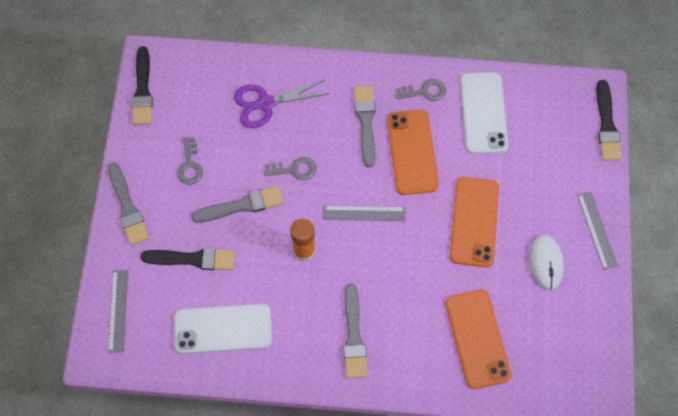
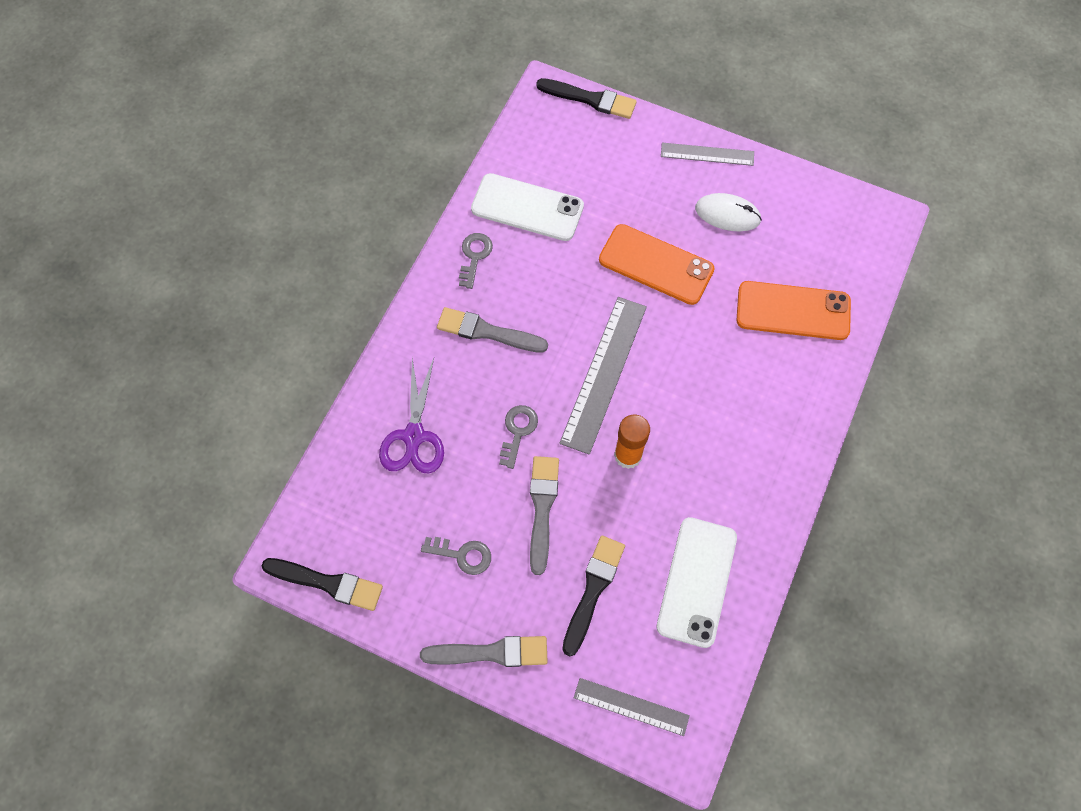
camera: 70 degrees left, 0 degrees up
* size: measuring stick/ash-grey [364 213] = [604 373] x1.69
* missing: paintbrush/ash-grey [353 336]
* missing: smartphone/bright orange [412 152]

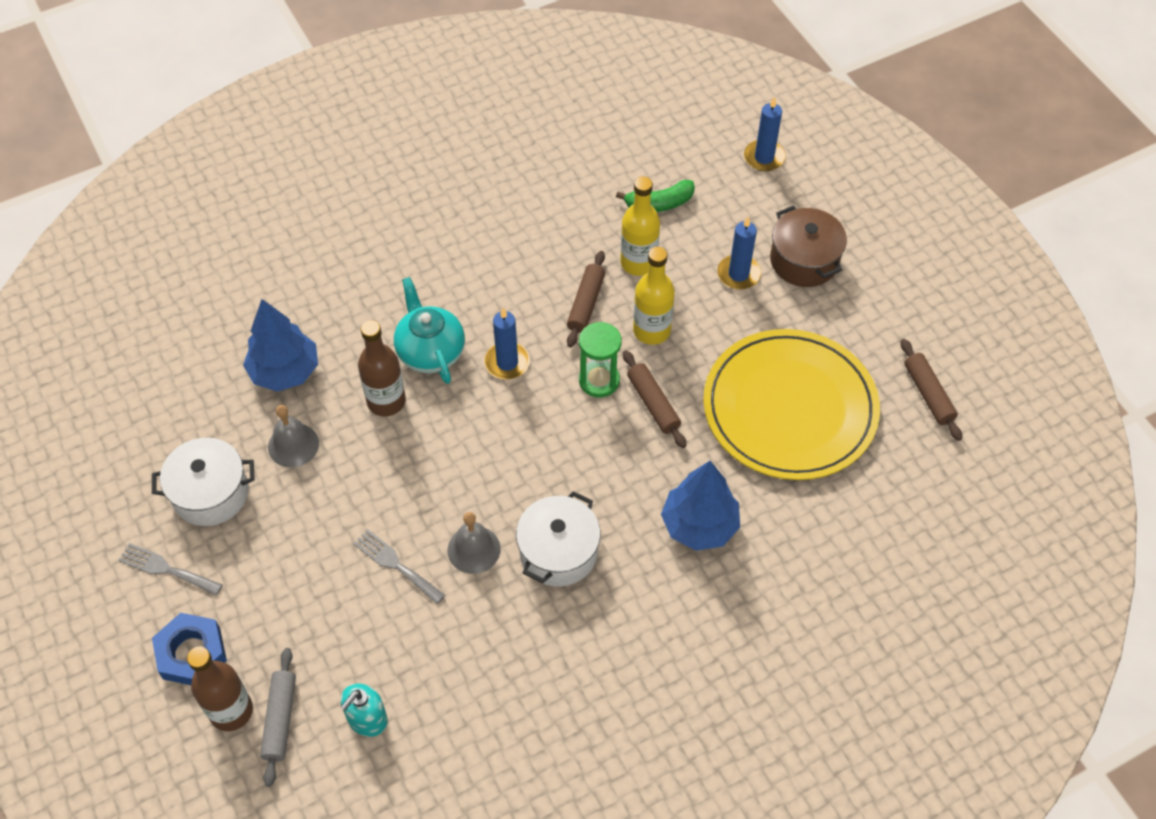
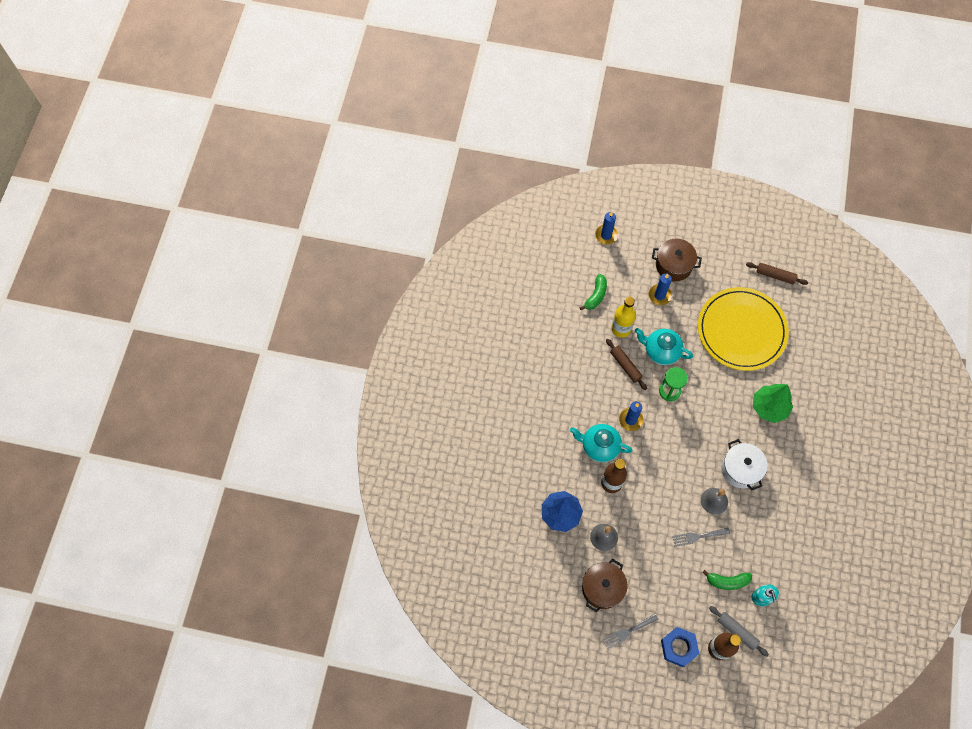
camera: 50 degrees left, 10 degrees up
* colour: stockpot/snow-white [210 493] to stockpot/brown [602 588]
* missing: pastry roller/brown [653 403]
* exchanged: flask/golden [651 330] to tea pot/aqua [661 351]
* colour: fir tree/cobalt [699 525] to fir tree/green [769 407]
* appeared: banana fruit/green [727 581]

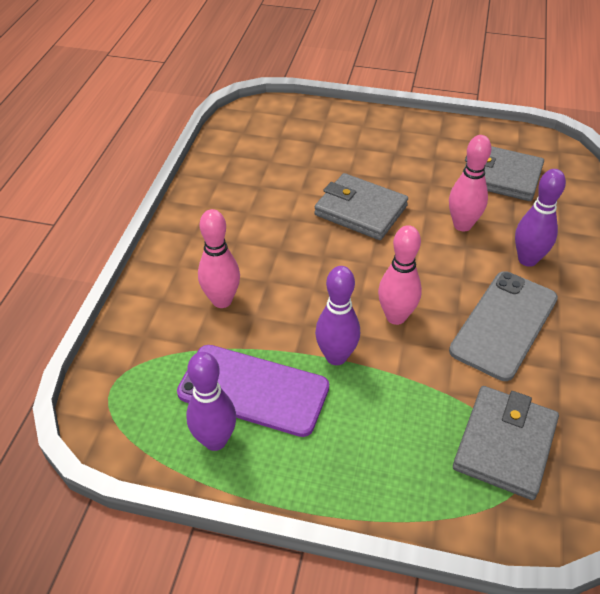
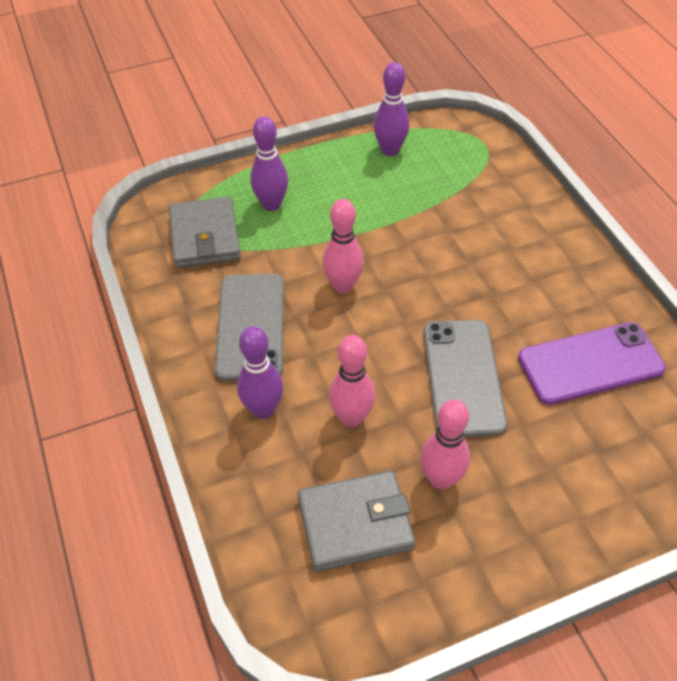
camera: 145 degrees right, 5 degrees up
* relocated: smartphone/purple [253 390] to [590 363]
* relocated: tenpin/pink [222 300] to [441 479]
* exchanged: billfold/ash-grey [360 210] to smartphone/ash-grey [463 377]
* relocated: tenpin/purple [336 357] to [271 204]

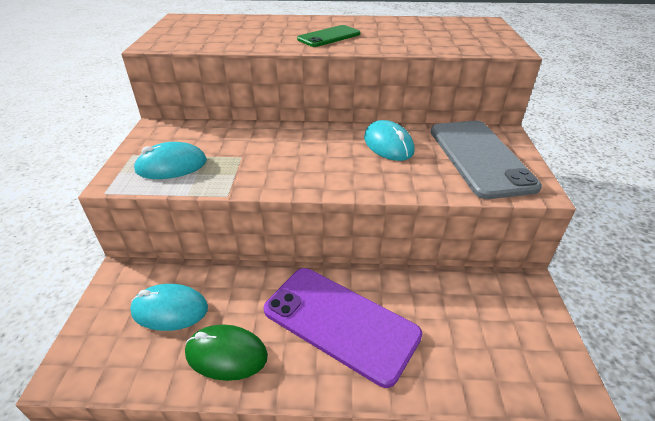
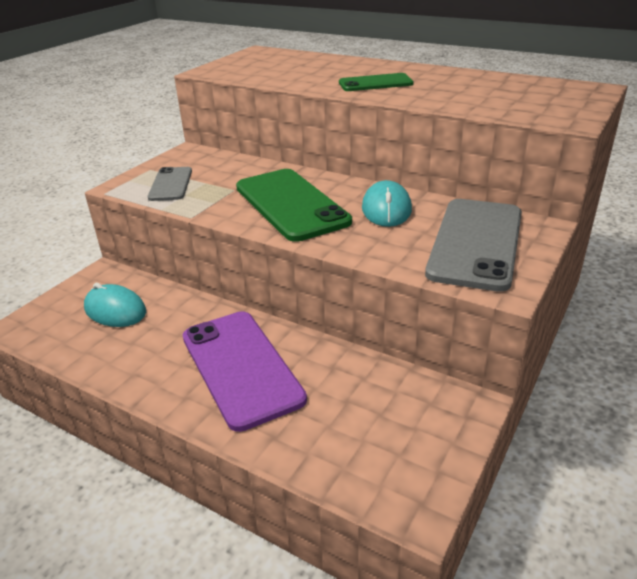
camera: 30 degrees right, 5 degrees down
* exchanged: mouse/aqua [171 166] to smartphone/ash-grey [171 184]
* missing: mouse/green [226 354]
* appeared: smartphone/green [291 204]

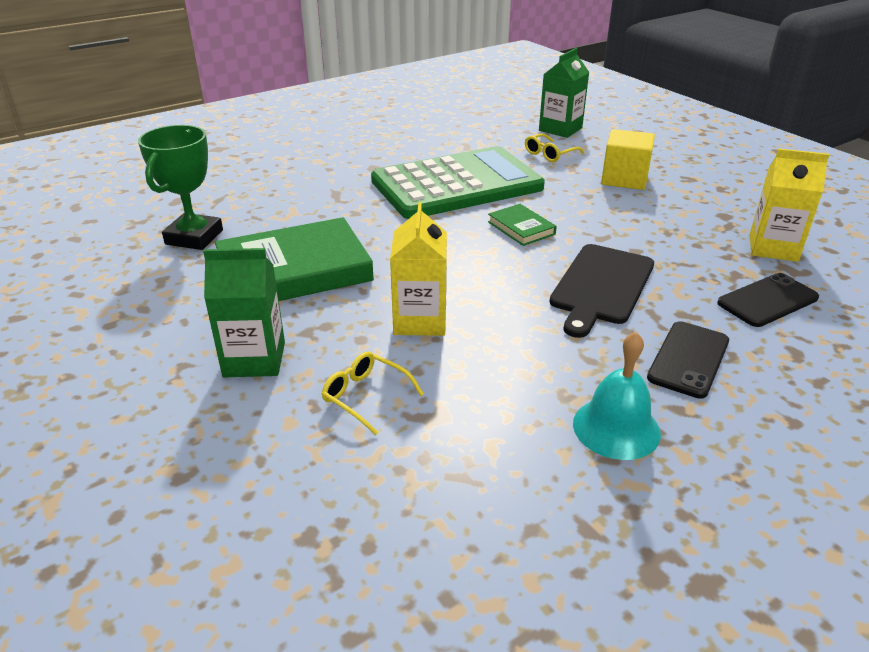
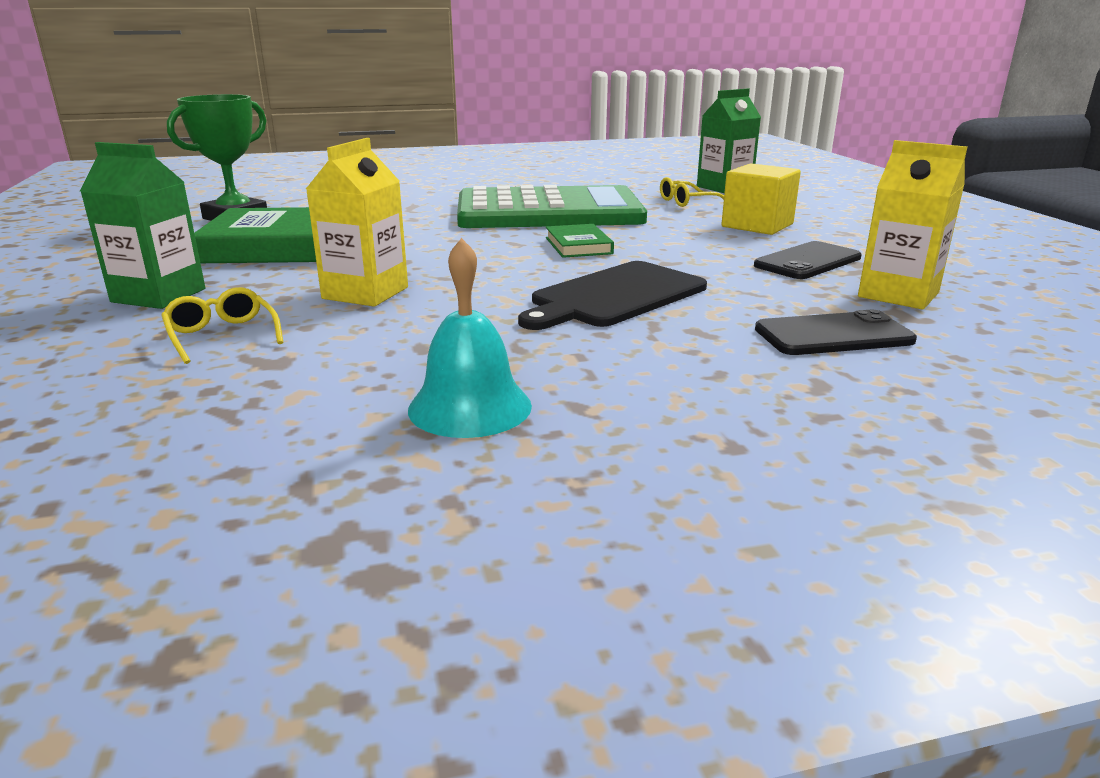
camera: 20 degrees right, 10 degrees down
* relocated: smartphone/jet-black [688 359] to [807 262]

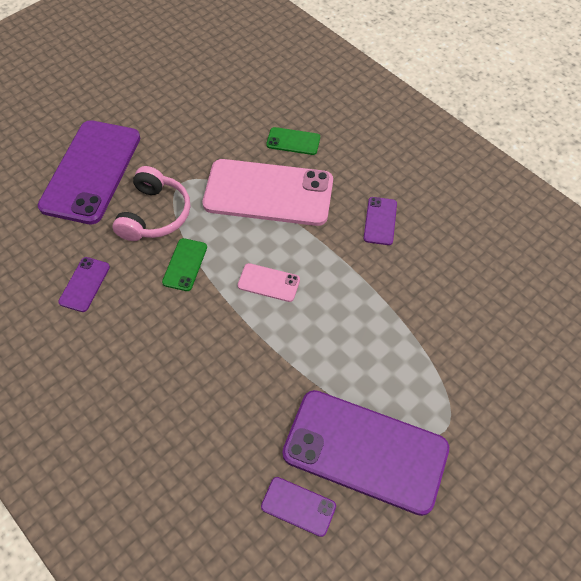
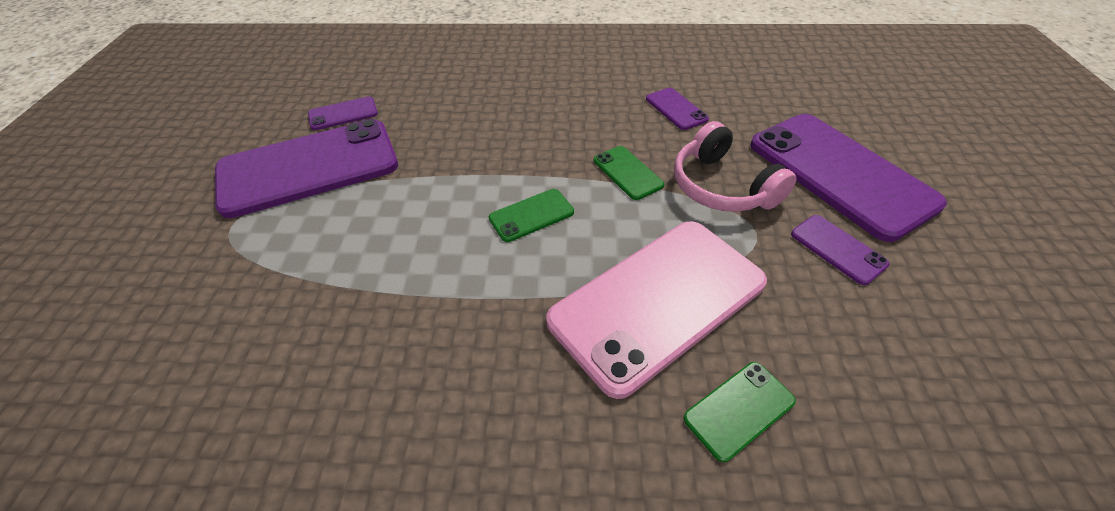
camera: 135 degrees right, 10 degrees down
* colour: smartphone/pink [268 283] to smartphone/green [531 215]
* relocated: smartphone/purple [380 221] to [837 249]

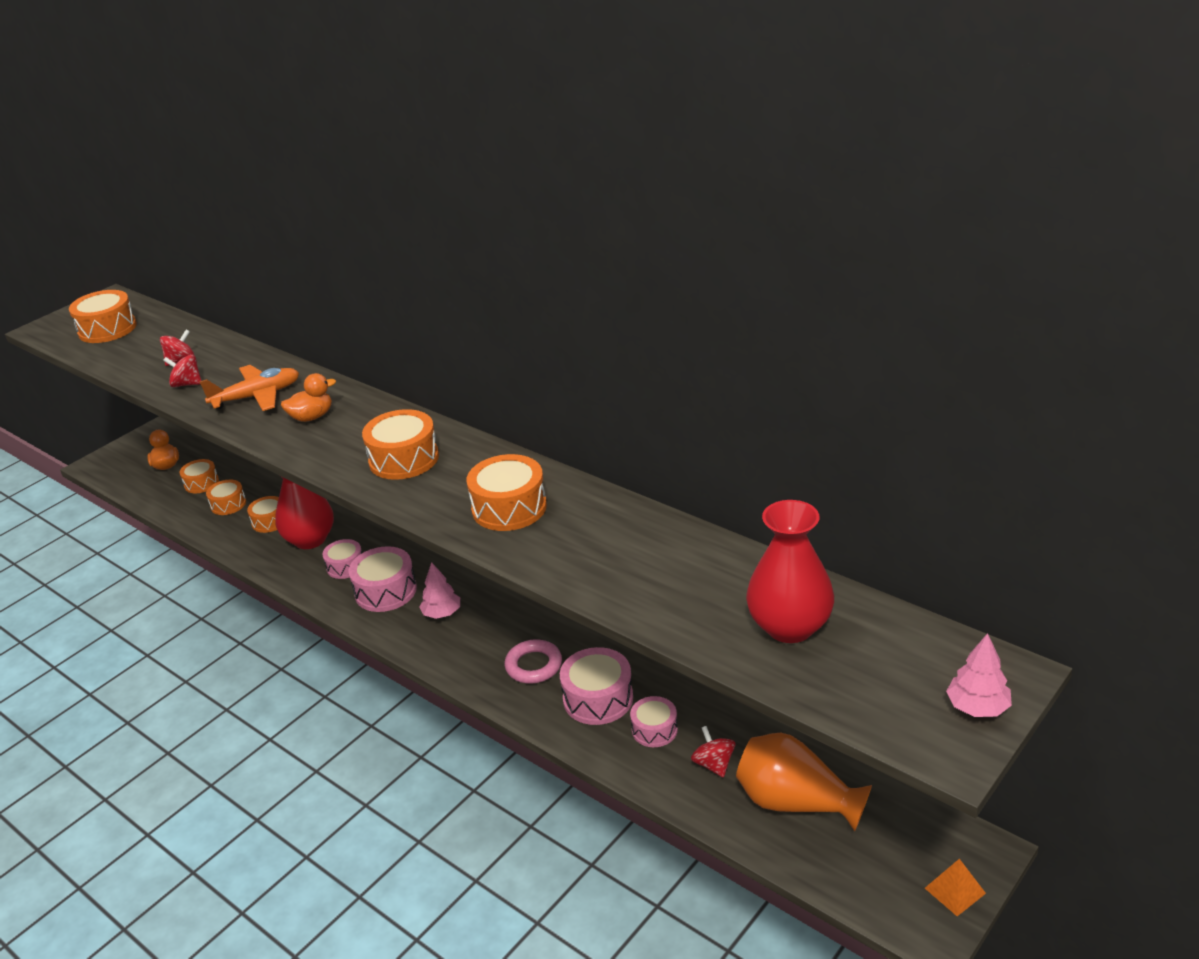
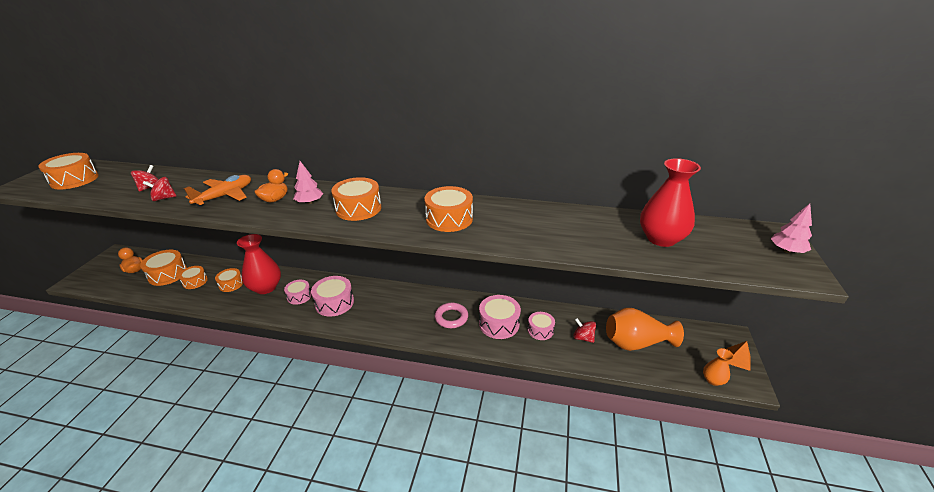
camera: 30 degrees left, 0 degrees up
* size: toy drum/bright orange [201 483] = [168 274] x1.58
* relocated: fir tree/pink [442 613] to [310 202]
* appeared: tall vase/bright orange [713 380]

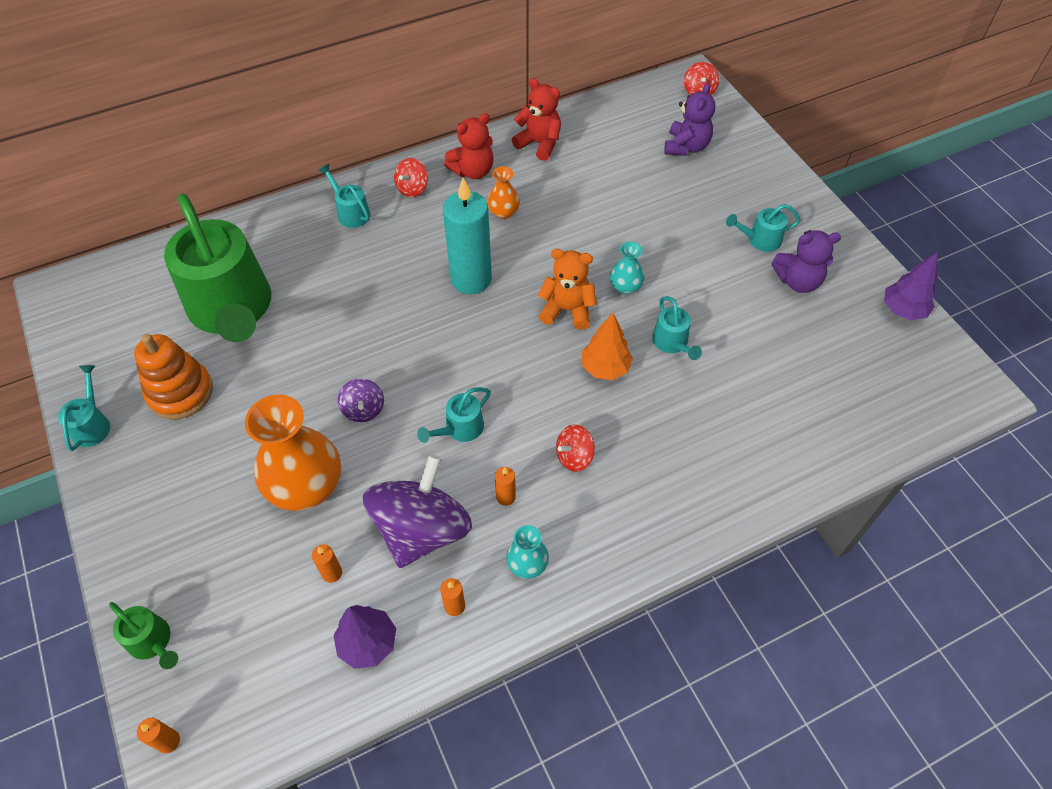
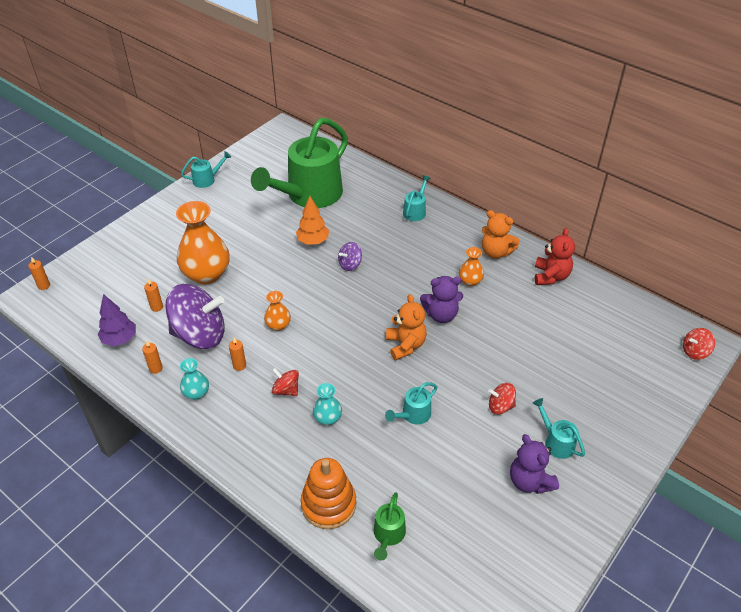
camera: 65 degrees right, 10 degrees down
* relocated: sprinkling can/green [153 642] to [388 535]
* relocated: stacking toy/bright orange [180 392] to [328 504]
* relocated: spinning top/purple [363 409] to [350 264]
* relocated: spinning top/scarlet [412 188] to [500 406]
* exchanged: sprinkling can/aqua [459 429] to tall vase/bright orange [278 325]
* missing: pillar candle/aqua [471 279]
* colour: teddy bear/scarlet [473 171] to teddy bear/bright orange [496 252]
* relocated: fir tree/bright orange [605 368] to [313 241]
* relocated: tall vase/aqua [625 287] to [328 418]
* relocated: teddy bear/purple [686 147] to [441 315]
* missing: fir tree/purple [902 310]

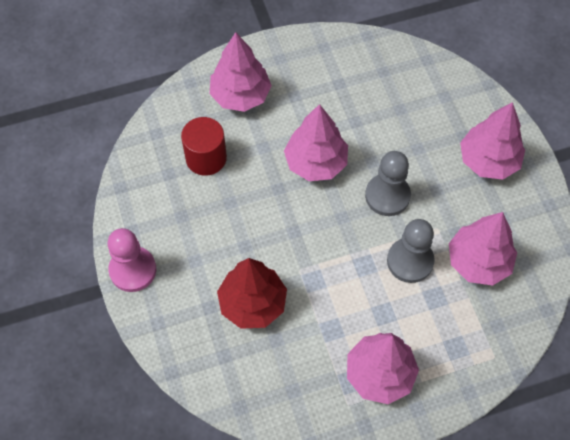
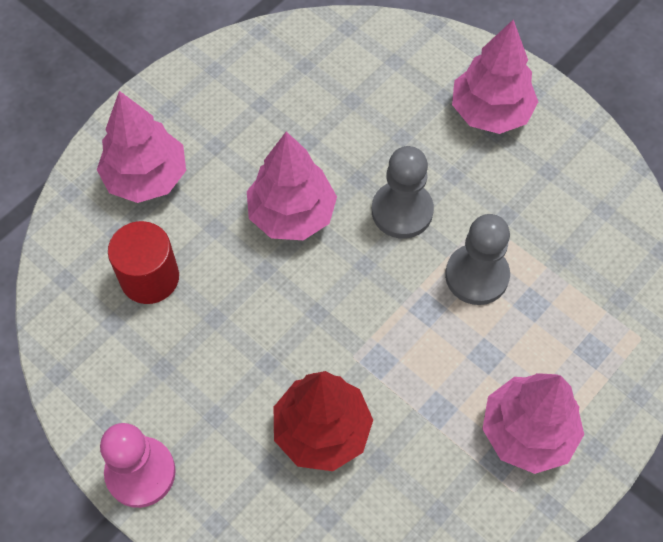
camera: 30 degrees left, 0 degrees up
* missing: fir tree/pink [478 261]

